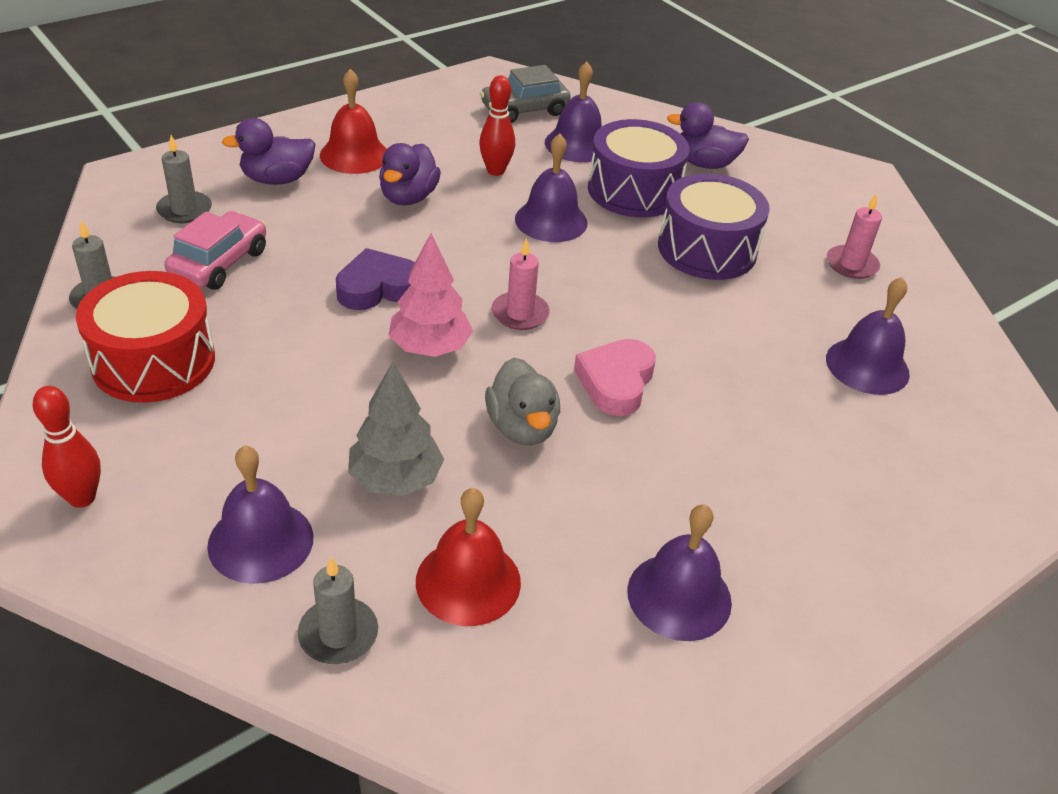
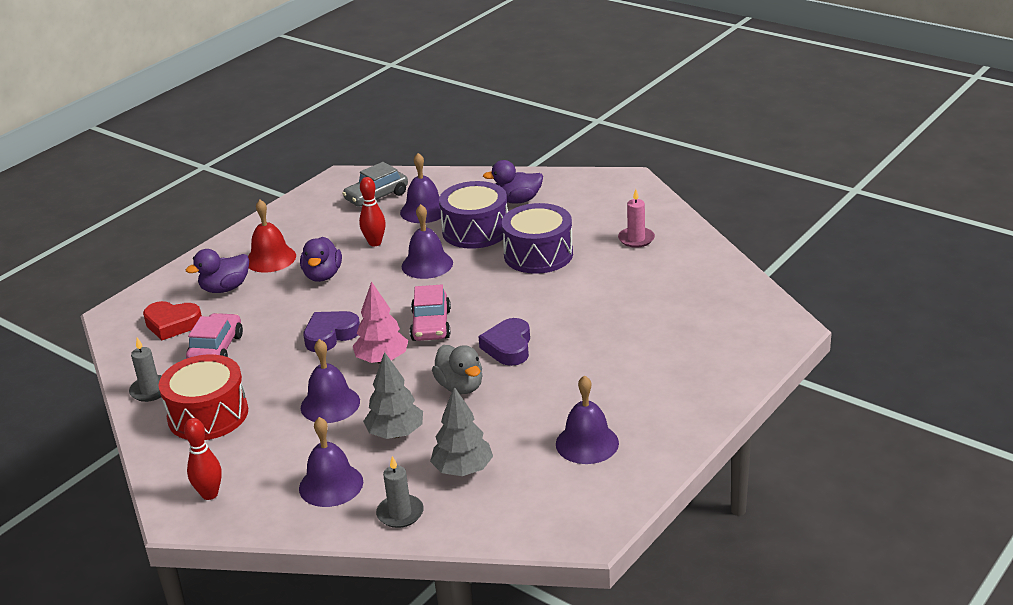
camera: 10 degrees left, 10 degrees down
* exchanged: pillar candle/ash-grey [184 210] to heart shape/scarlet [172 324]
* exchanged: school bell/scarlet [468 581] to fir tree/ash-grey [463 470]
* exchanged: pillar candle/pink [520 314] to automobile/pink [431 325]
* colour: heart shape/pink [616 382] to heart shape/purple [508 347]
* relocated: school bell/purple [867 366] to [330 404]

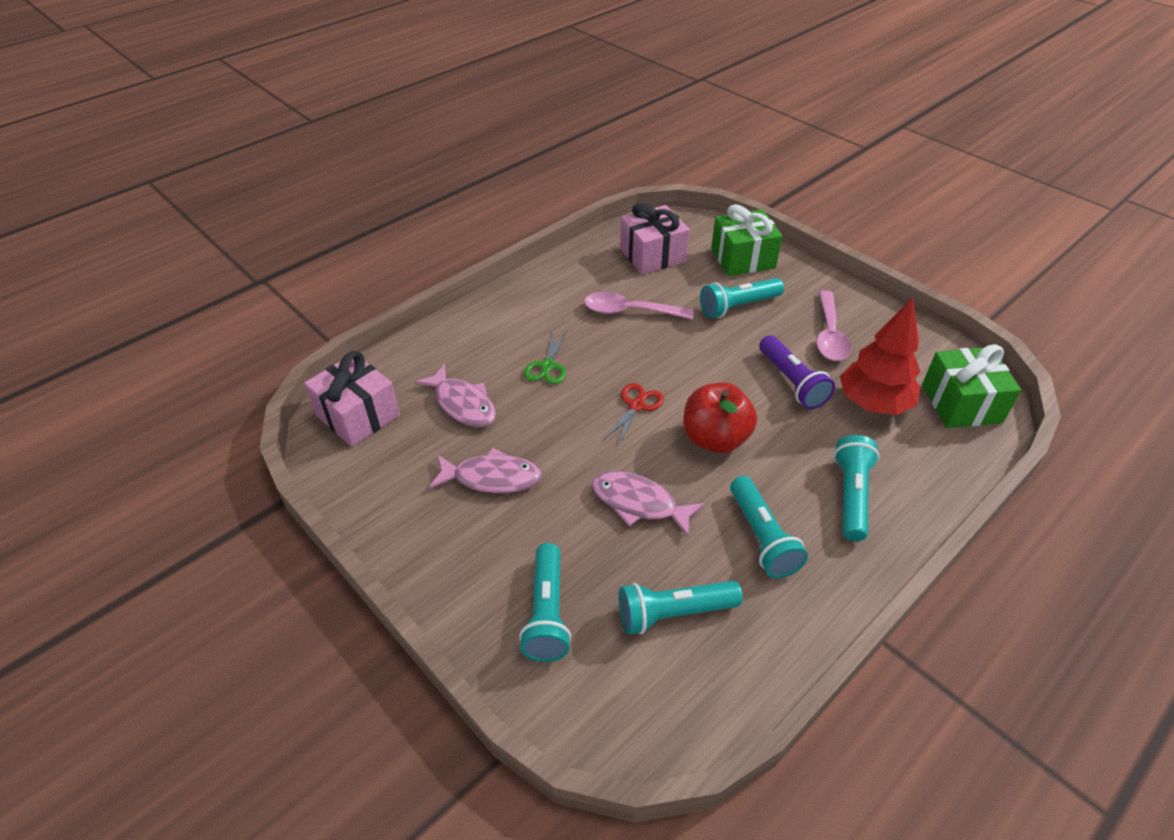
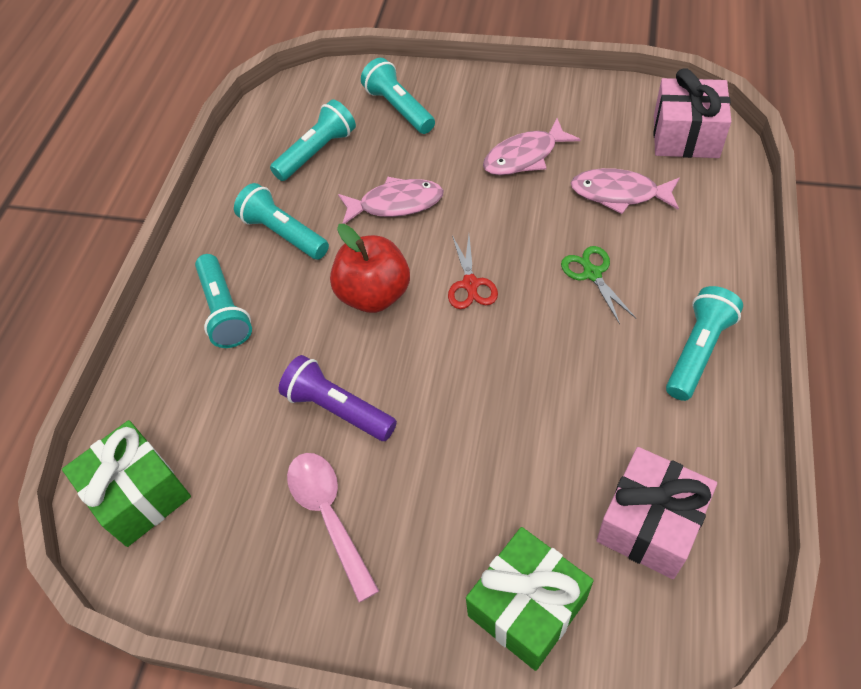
camera: 150 degrees right, 10 degrees up
* missing: teaspoon/pink [629 311]
* relocated: flashlight/aqua [738 306] to [697 351]
* missing: fir tree/scarlet [873 403]

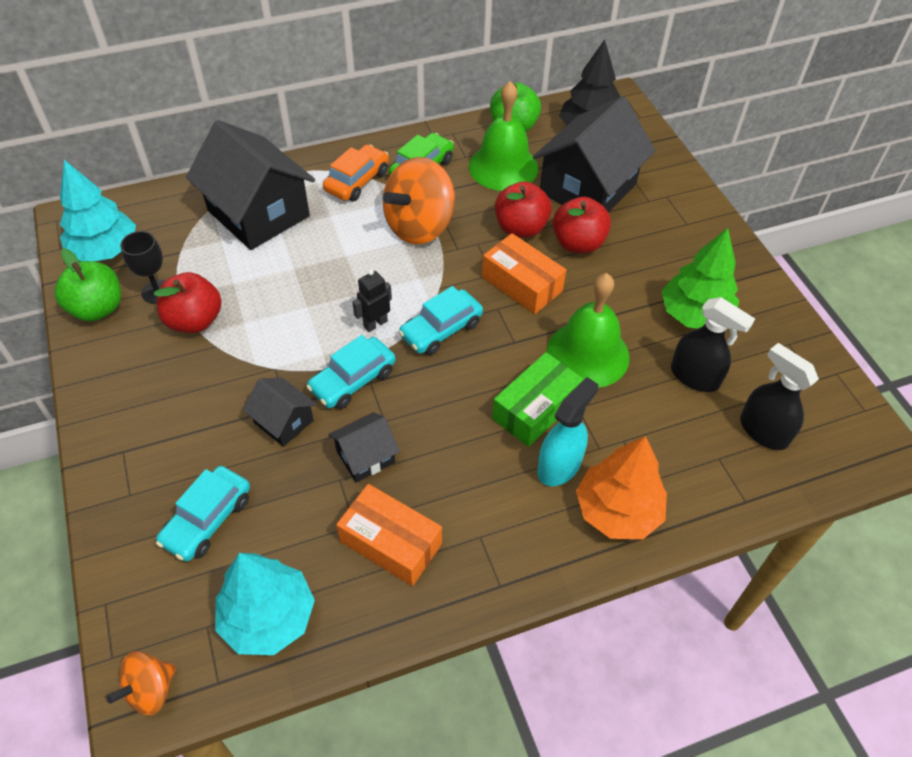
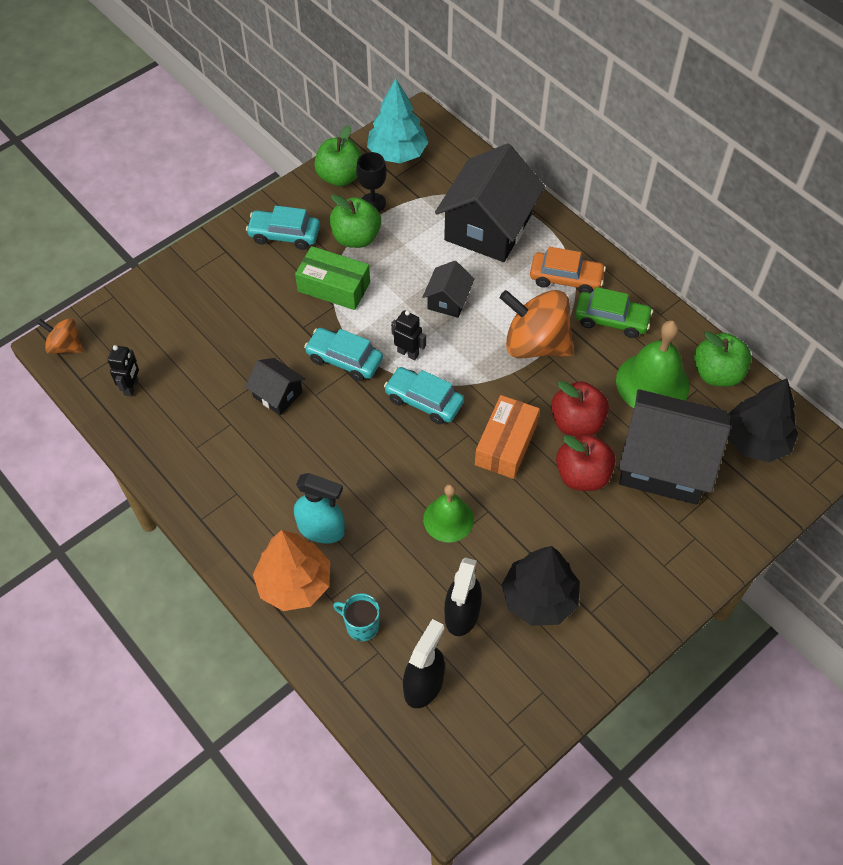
camera: 70 degrees right, 5 degrees up
* colour: apple fruit/scarlet [194 320] to apple fruit/green [356 238]
* relocated: automobile/aqua [207 520] to [284 235]
* exchanged: fir tree/aqua [268 617] to toy robot/jet-black [131 387]
* relocated: house/jet-black [283 421] to [448 300]
* missing: parcel/bright orange [391 542]
* relocated: parcel/green [535 408] to [334 286]
* size: school bell/green [587 354] = [448 519] x0.64
* colour: fir tree/green [694 315] to fir tree/jet-black [539 598]
* appeared: tea mug/aqua [361 625]

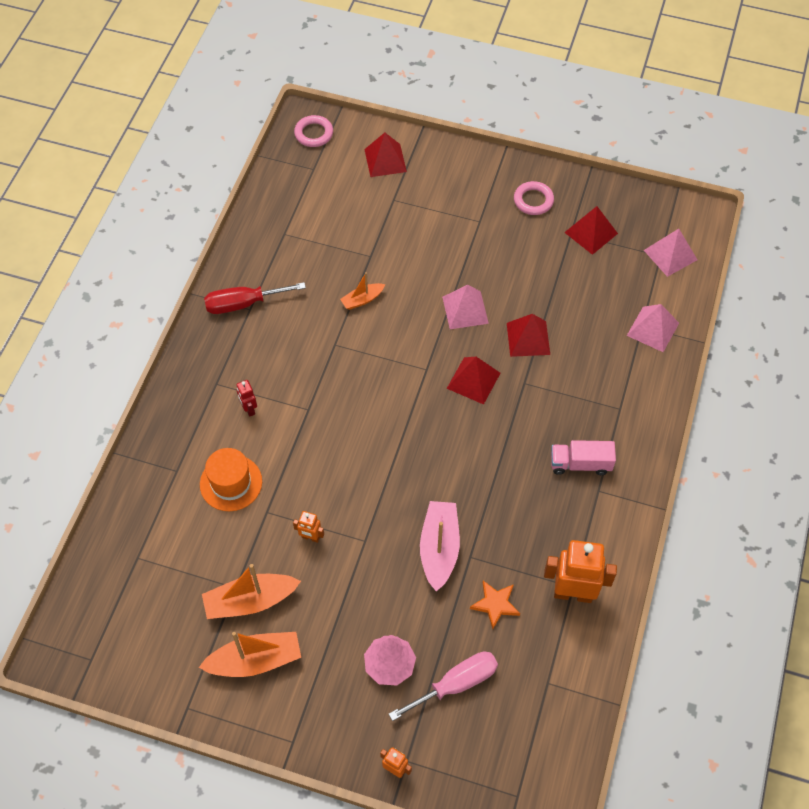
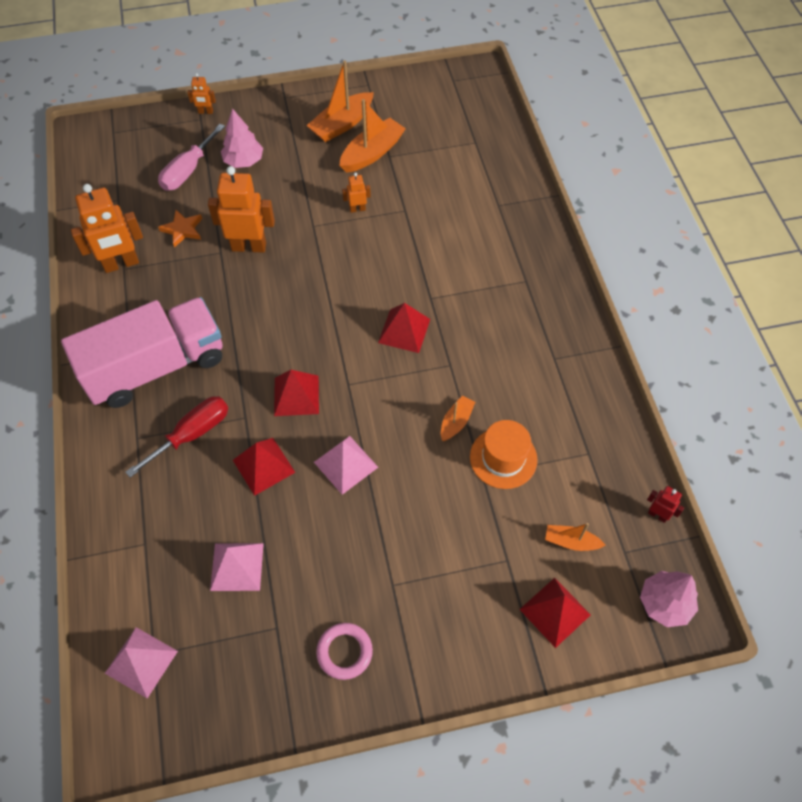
camera: 150 degrees right, 0 degrees up
* relocated: hat/bright orange [231 483] to [503 458]
* relocated: hand screwdriver/scarlet [243 304] to [192 434]
* relocated: toy robot/scarlet [249 409] to [657 515]
* exchanged: torus/pink [314 133] to fir tree/pink [664 603]
* exchanged: sailboat/pink [439 548] to toy robot/bright orange [249 246]
* size: truck/pink [580 464] = [156 367] x2.17
* relocated: pyramid/scarlet [591 233] to [404 330]
* relocated: pyramid/pink [652 329] to [237 566]
* appeared: sailboat/bright orange [571 541]

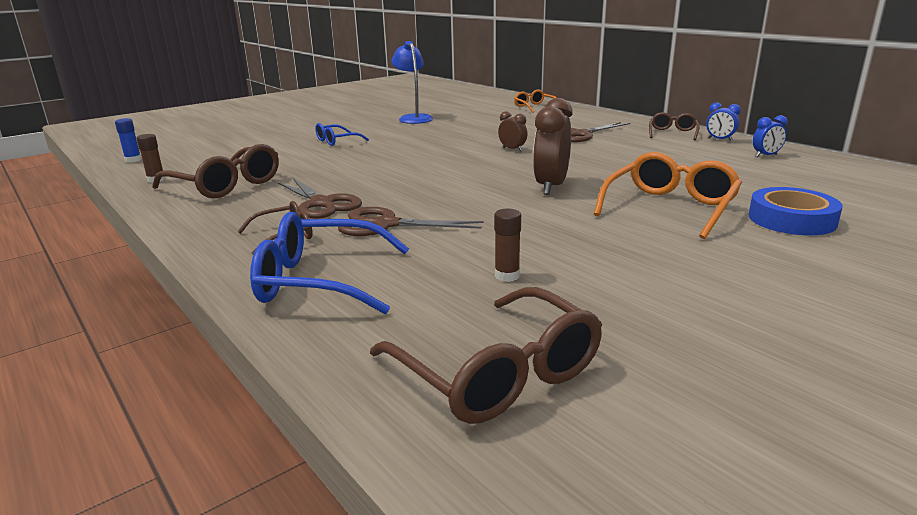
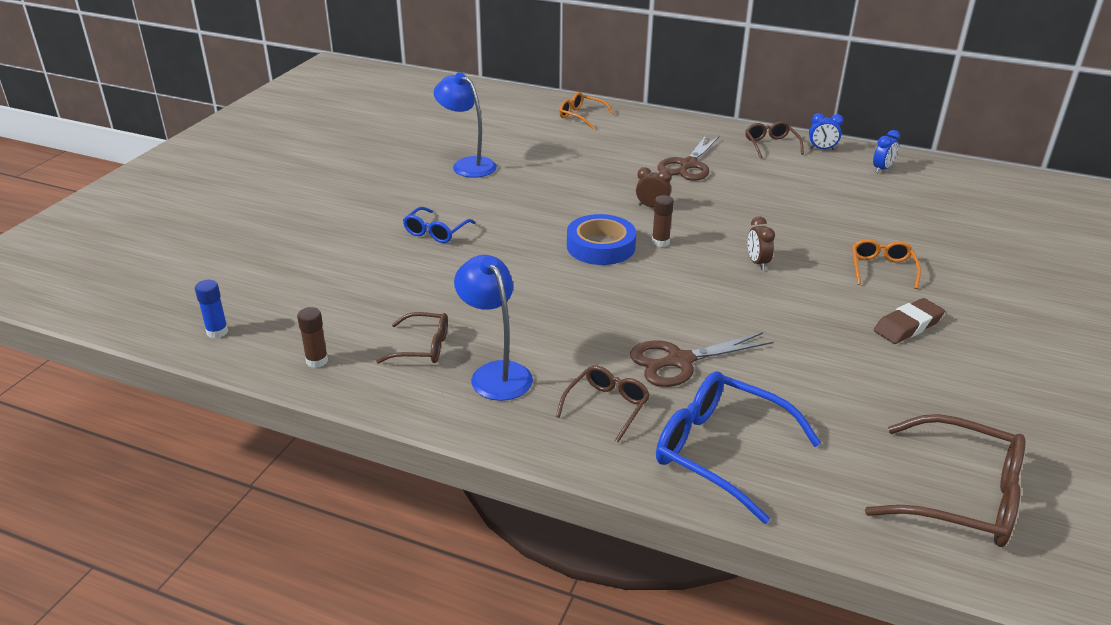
camera: 30 degrees left, 10 degrees up
* size: eyeglasses/brown [225 185] = [422 347] x0.57
* spun: eyeglasses/cobalt [321 280] = [722 452] 60 degrees clockwise
* missing: pair of scissors/brown [321 203]
* relocated: glue/brown [507 276] to [660 242]
* size: bedside clock/brown [551 187] = [757 263] x0.53
* size: eyeglasses/bright orange [669 208] = [882 269] x0.57
* relocated: tape/cobalt [791 219] to [600 246]
* appeared: desk lamp/cobalt [495 373]
* appeared: eraser/brown [908 326]

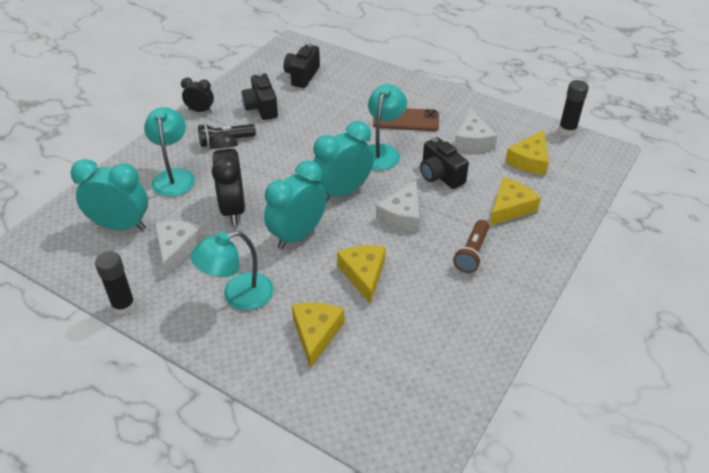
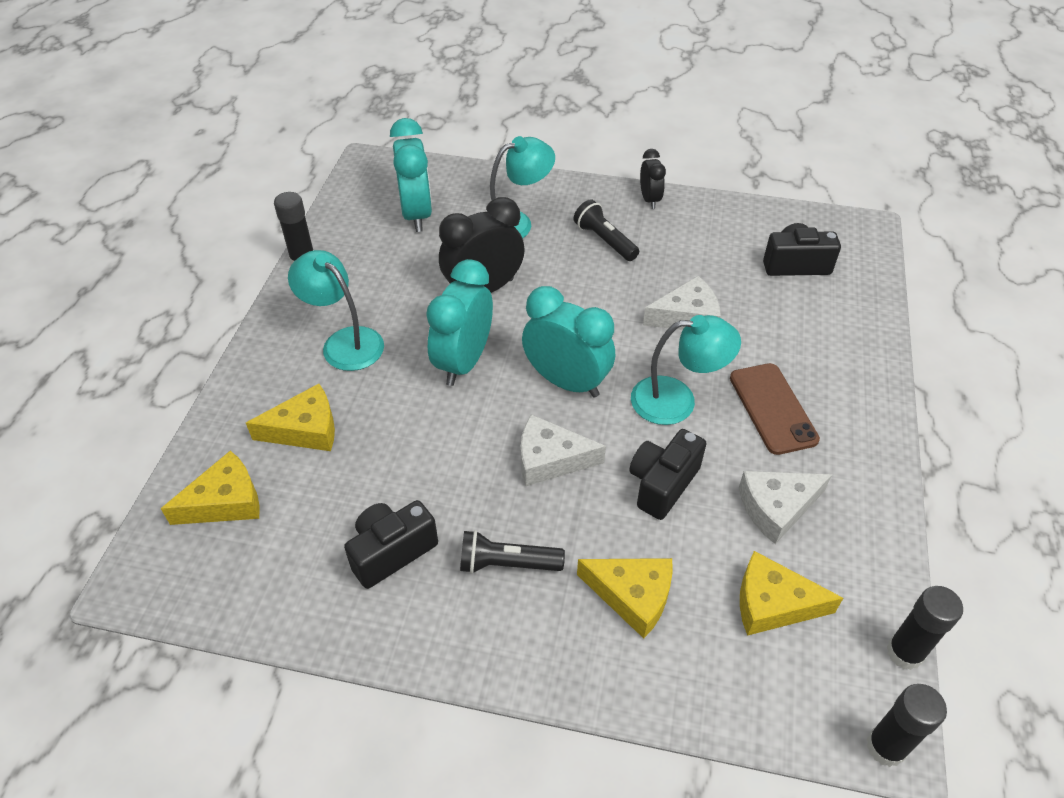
camera: 70 degrees right, 5 degrees up
* relocated: piece of cheese/snow-white [177 249] to [687 317]
* relocated: camera/jet-black [261 108] to [391 552]
* spun: bedside clock/aqua [297 235] = [463 362] 90 degrees counterclockwise
* relocated: piece of cheese/golden [363 275] to [225 501]
* colour: flashlight/brown [472 253] to flashlight/jet-black [507 563]
* appeared: glue/jet-black [885 747]

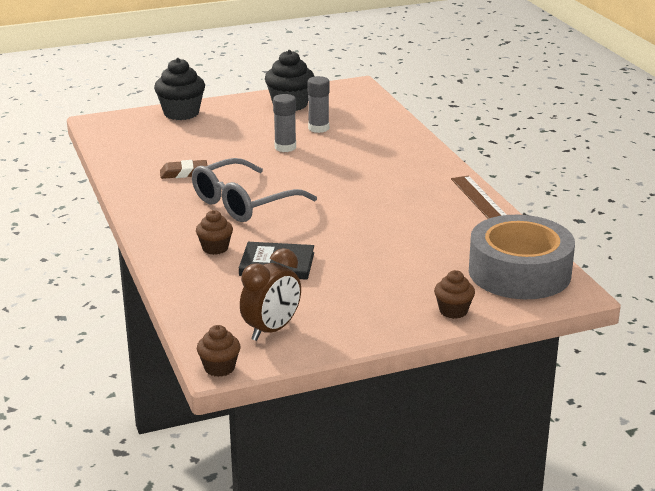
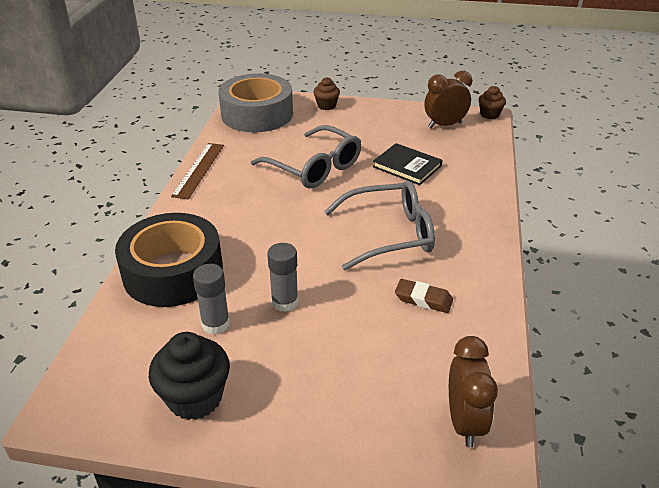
camera: 150 degrees left, 10 degrees up
* missing: cupcake/jet-black [181 113]
* missing: cupcake/brown [215 248]
* appeared: tape/jet-black [173 272]
* appeared: eyeglasses/ash-grey [314 167]
* appeared: bedside clock/brown [464 422]

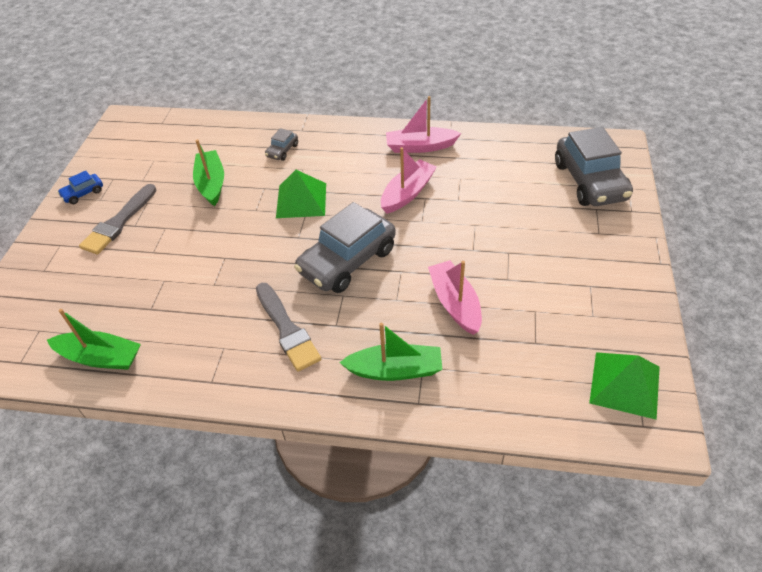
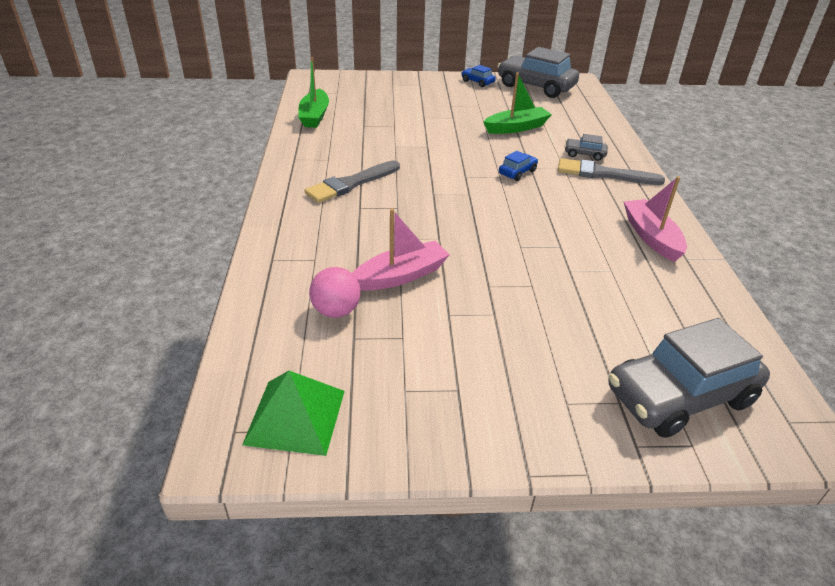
camera: 75 degrees right, 10 degrees down
* relocated: paintbrush/ash-grey [119 222] to [603 174]
* exchanged: pyramid/green [301 200] to automobile/cobalt [517 172]
* relocated: automobile/ash-grey [347 261] to [535 86]
* missing: sailboat/green [395 370]
* missing: sailboat/pink [407 193]
* appeared: sphere/pink [336 311]

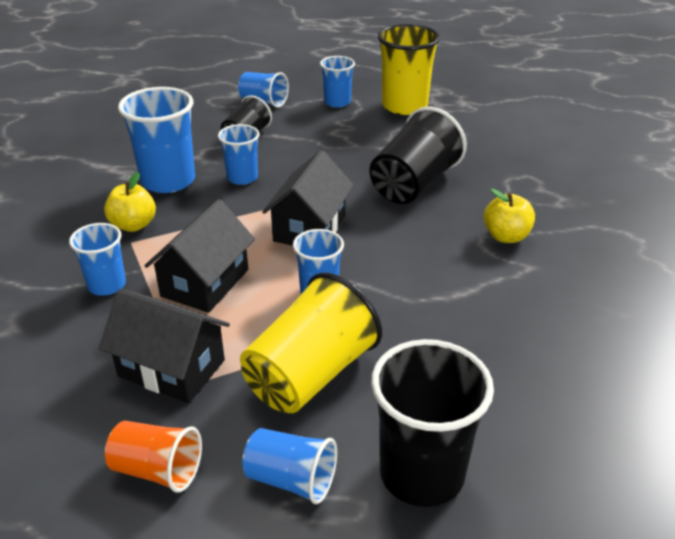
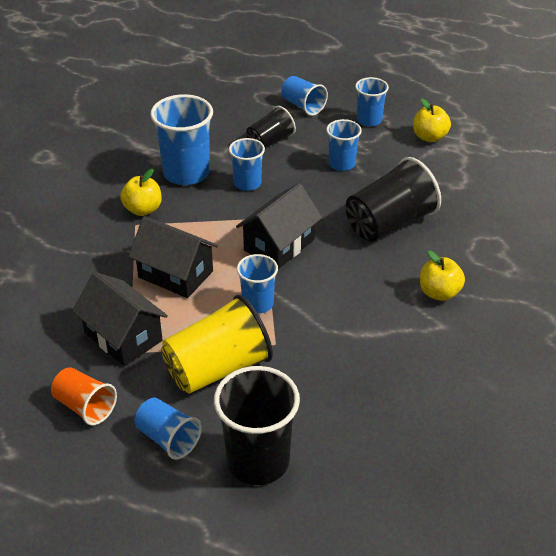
camera: 20 degrees right, 5 degrees up
* relocated: beaker/cobalt [107 285] to [342 164]
* spun: house/jet-black [205 283] = [175 274] 75 degrees clockwise
* exchanged: beaker/golden [404 106] to apple fruit/golden [429 137]

